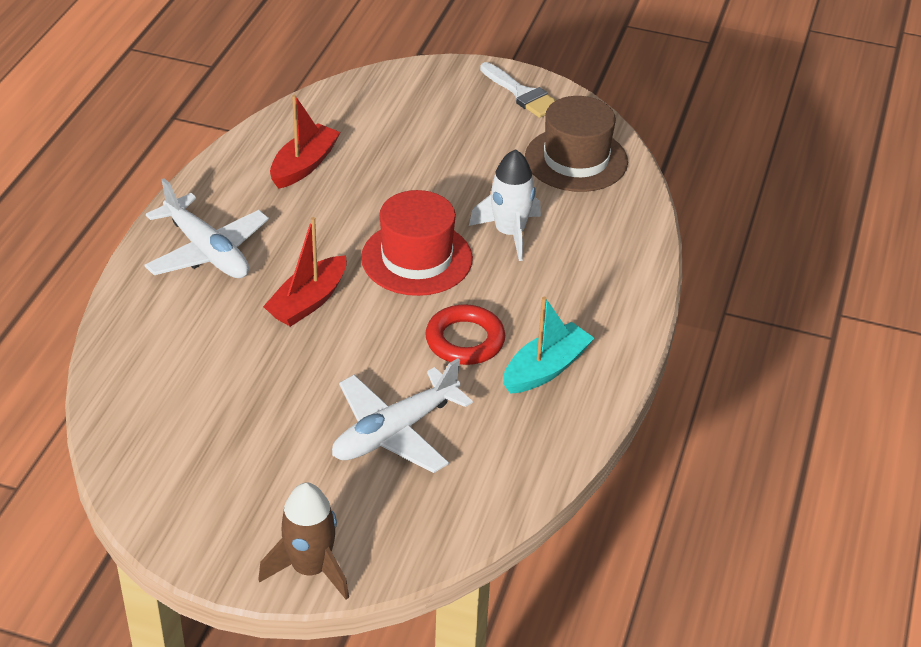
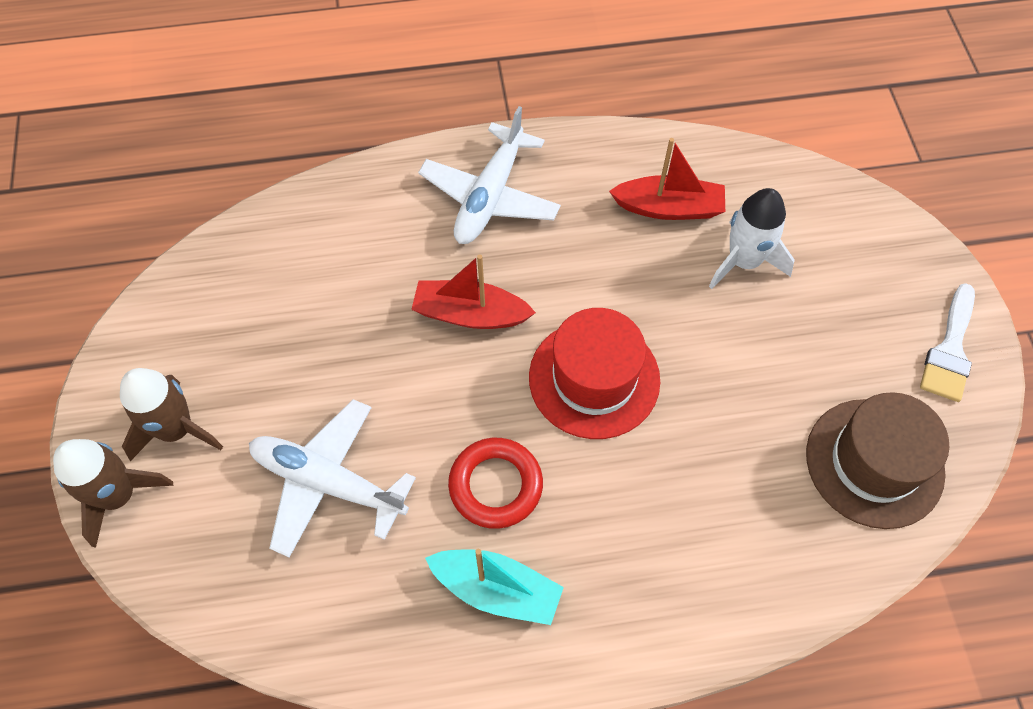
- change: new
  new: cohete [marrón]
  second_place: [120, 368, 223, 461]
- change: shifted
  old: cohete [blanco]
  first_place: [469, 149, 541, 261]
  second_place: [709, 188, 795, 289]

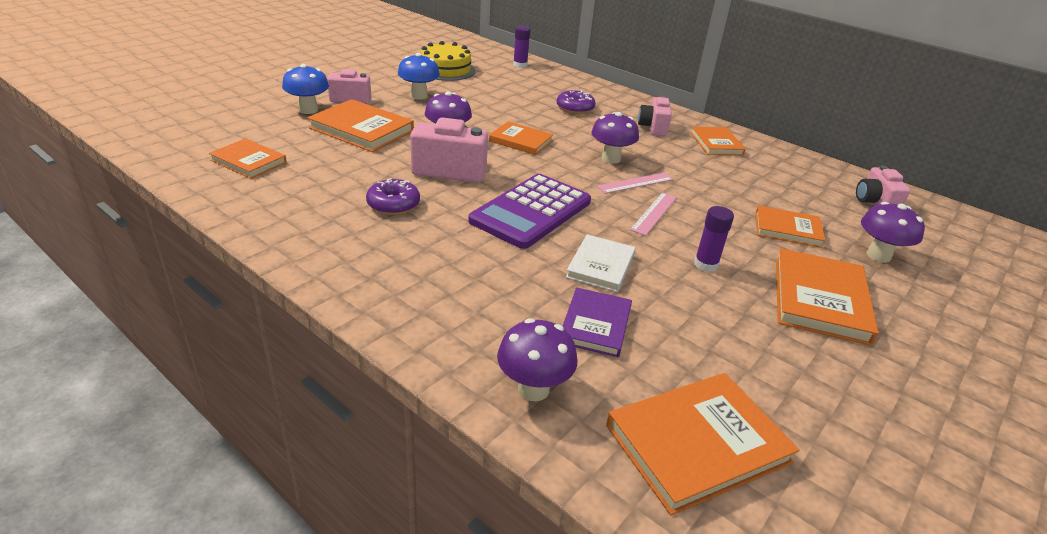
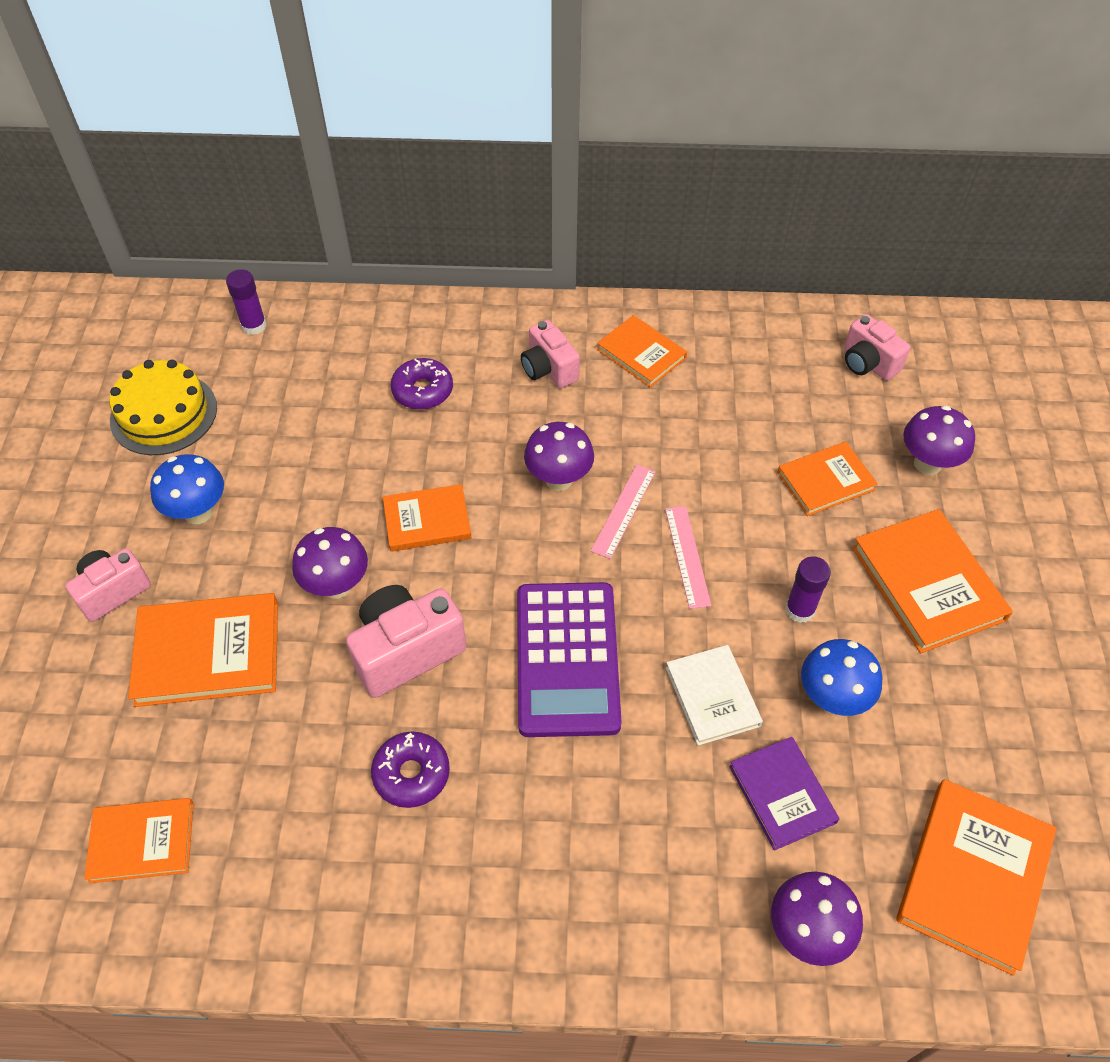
- change: shifted
  old: seta [azul]
  first_place: [282, 64, 329, 114]
  second_place: [801, 639, 882, 716]

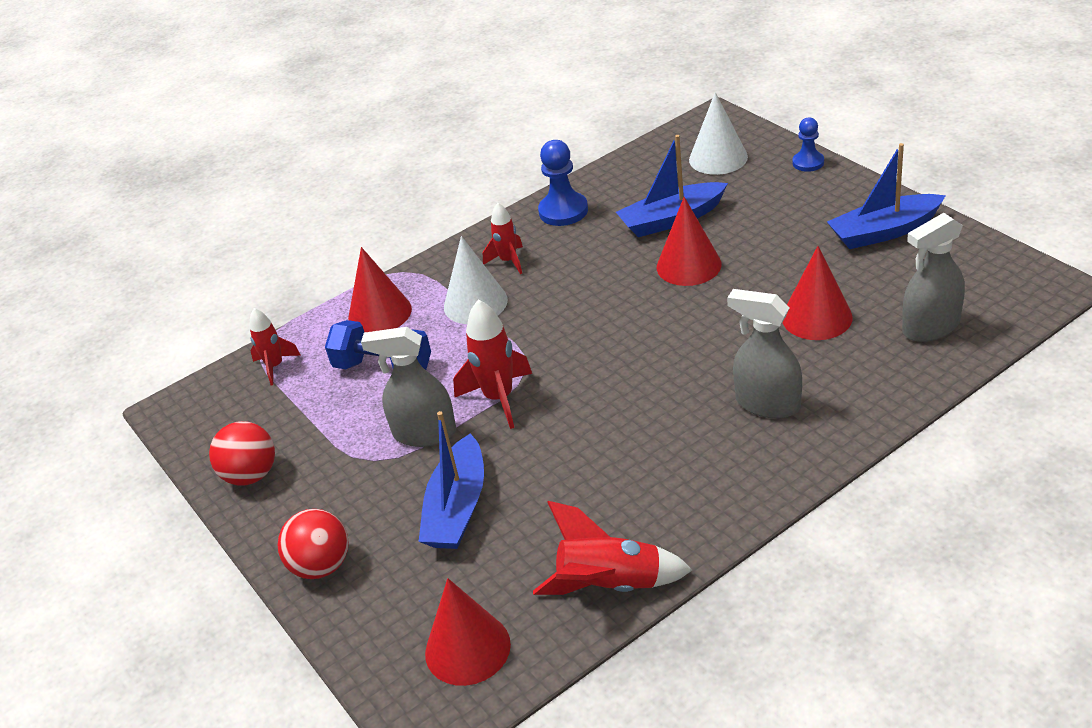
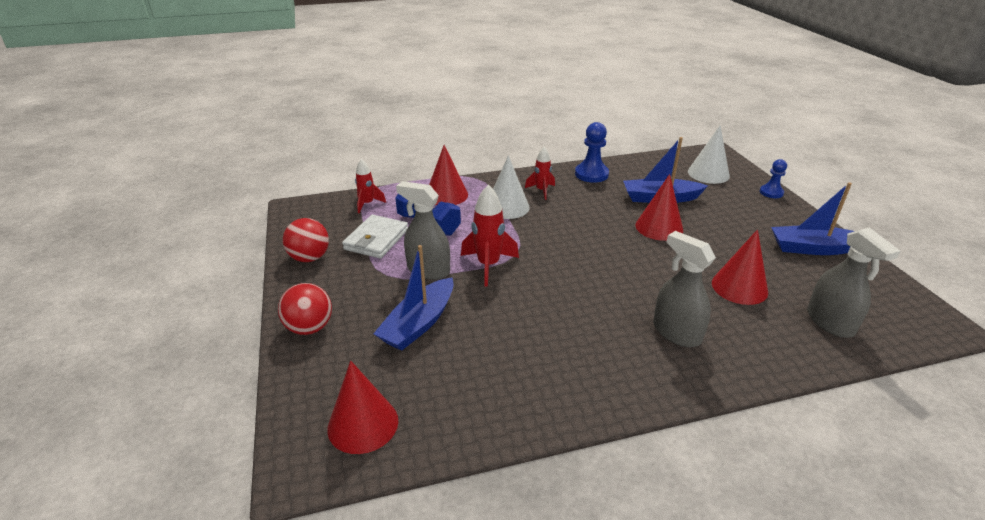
- change: gone
  old: cohete [rojo]
  first_place: [533, 501, 692, 595]
- change: new
  new: cartera [blanco]
  second_place: [342, 215, 408, 258]
- change: rotated
  old: pulverizador [gris]
  first_place: [902, 213, 965, 342]
  second_place: [807, 228, 900, 338]
  degrees: -105

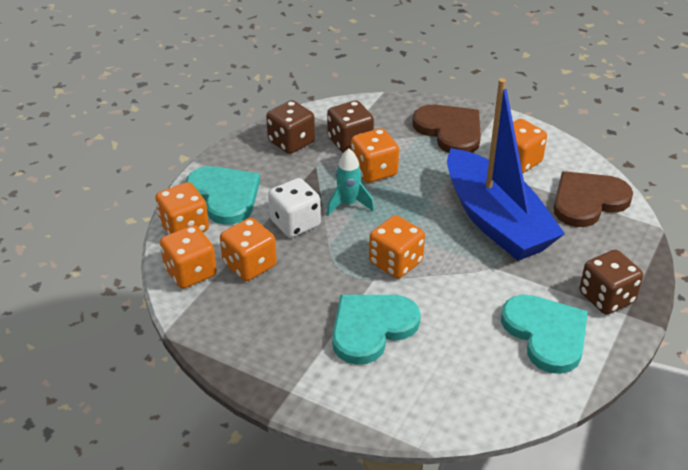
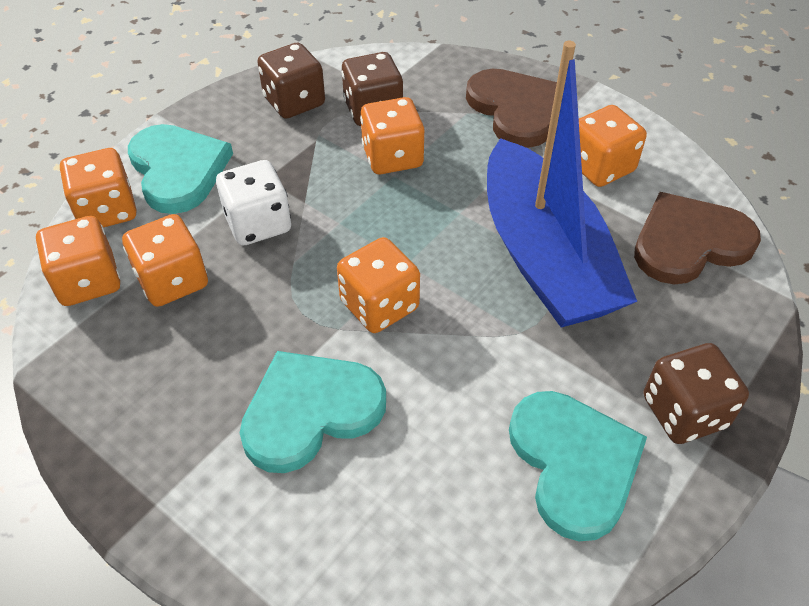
- change: gone
  old: cohete [turquesa]
  first_place: [327, 148, 374, 216]

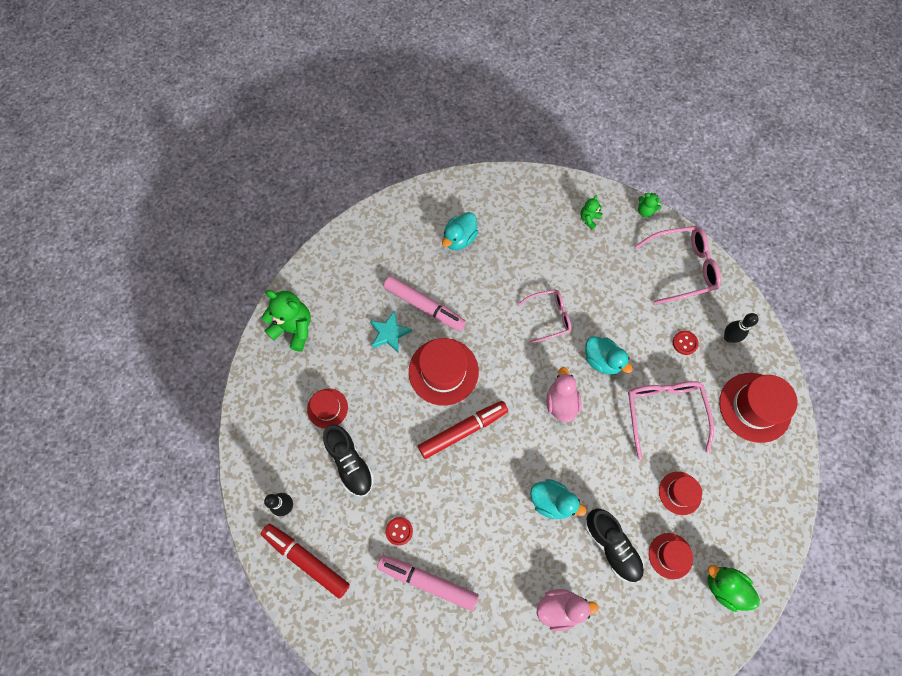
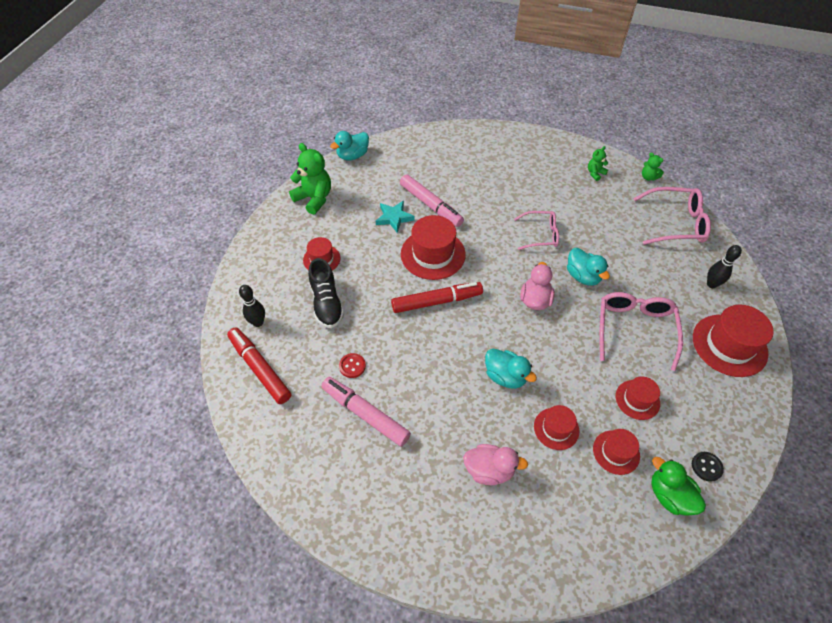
- change: gone
  old: botón [rojo]
  first_place: [673, 331, 699, 355]
- change: new
  new: botón [negro]
  second_place: [692, 452, 724, 482]
- change: shifted
  old: pato [turquesa]
  first_place: [442, 212, 478, 250]
  second_place: [330, 131, 369, 160]
- change: swapped
  old: zapato [negro]
  new: sombrero [rojo]
  first_place: [584, 509, 644, 583]
  second_place: [534, 405, 579, 450]

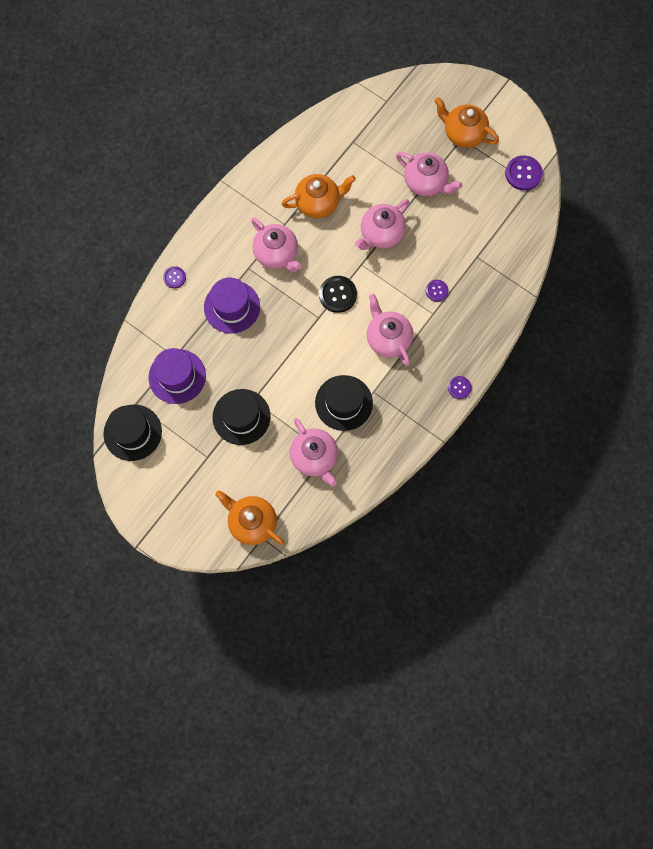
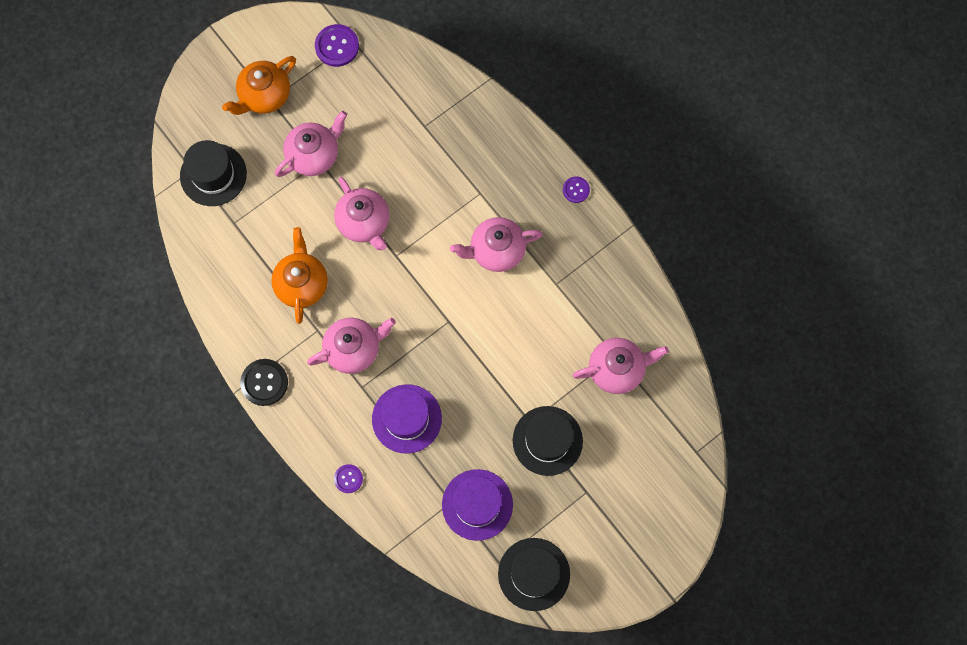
- change: gone
  old: tetera [naranja]
  first_place: [215, 490, 285, 545]
- change: gone
  old: botón [morado]
  first_place: [426, 280, 449, 302]
- change: shifted
  old: sombrero [negro]
  first_place: [315, 375, 373, 431]
  second_place: [180, 140, 247, 206]
- change: shifted
  old: botón [negro]
  first_place: [319, 276, 357, 313]
  second_place: [240, 359, 288, 406]

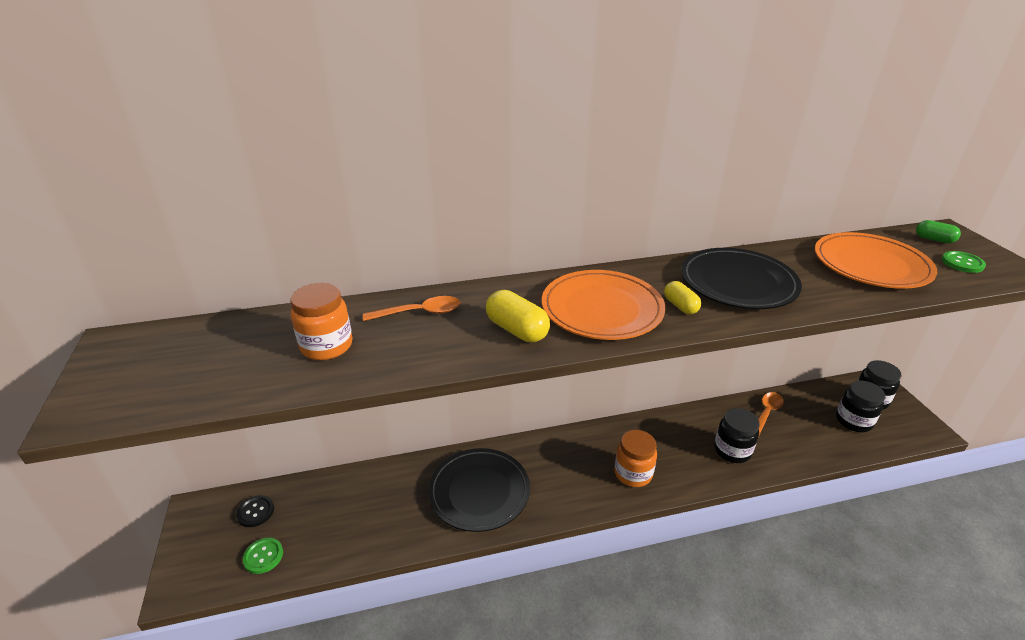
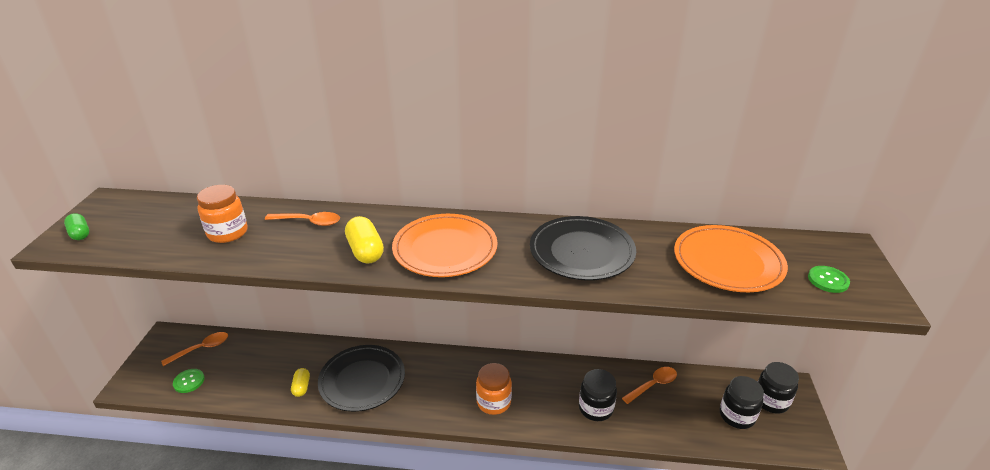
- change: shifted
  old: cápsula [amarillo]
  first_place: [664, 281, 701, 314]
  second_place: [291, 368, 310, 397]
- change: shifted
  old: cápsula [verde]
  first_place: [916, 220, 961, 243]
  second_place: [64, 213, 89, 240]
- change: swapped
  old: botón [negro]
  new: cuchara [naranja]
  first_place: [236, 495, 274, 527]
  second_place: [161, 332, 228, 366]

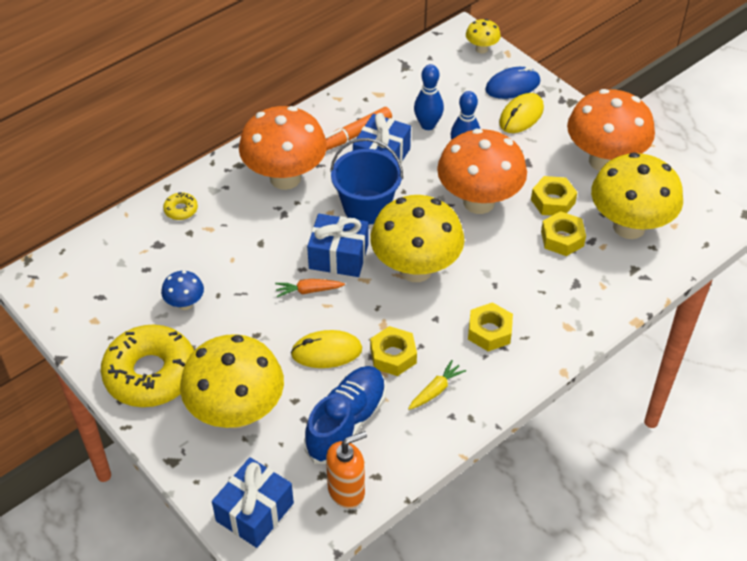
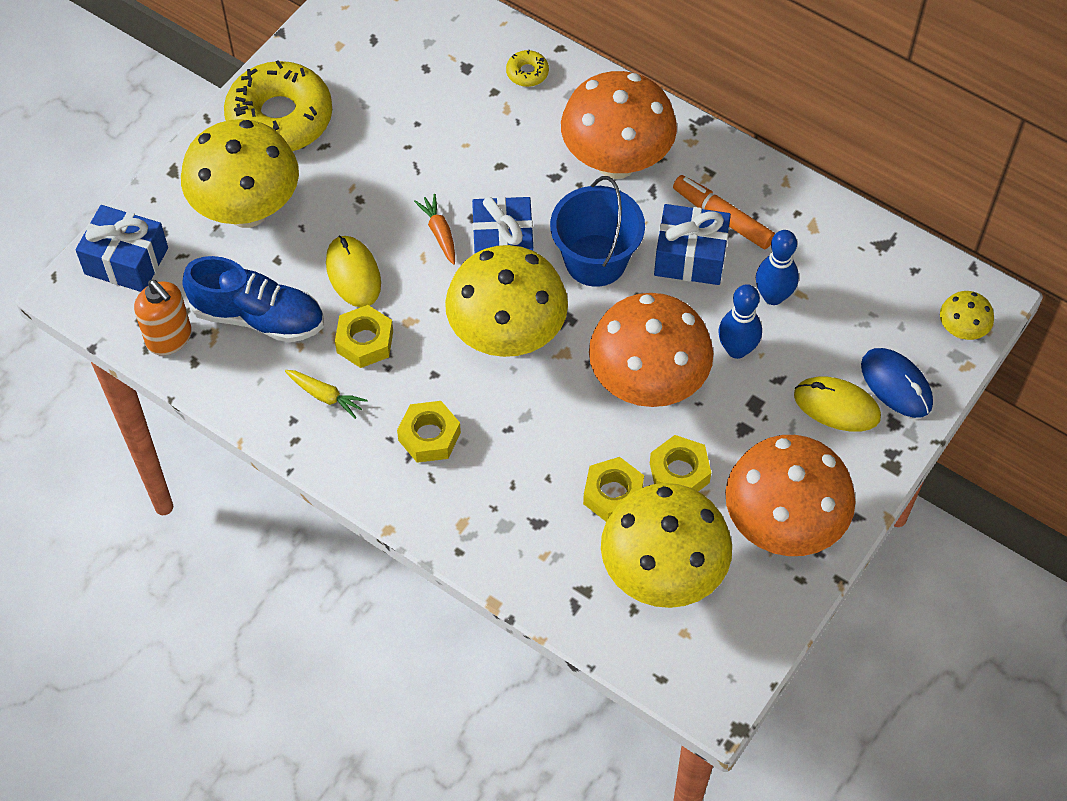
- change: gone
  old: seta [azul]
  first_place: [161, 271, 204, 310]

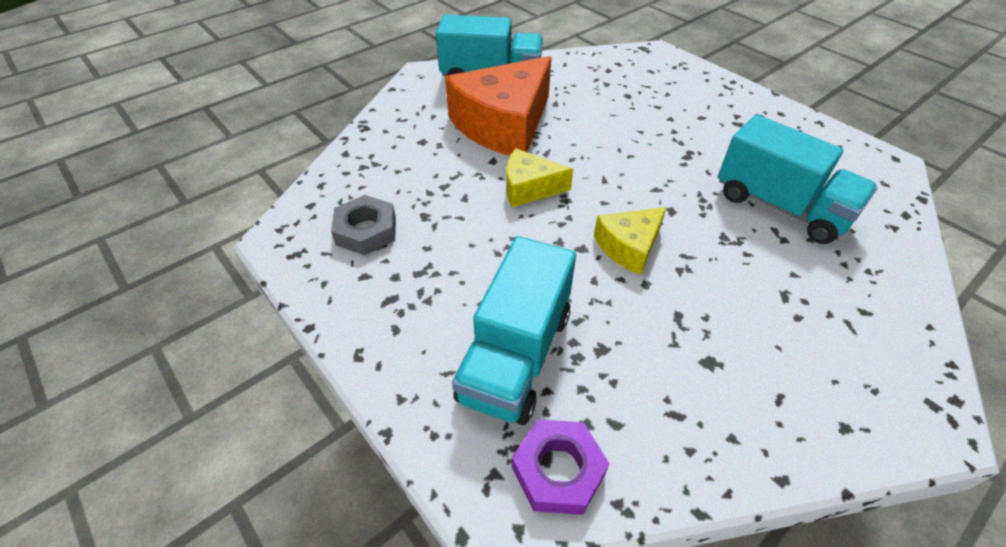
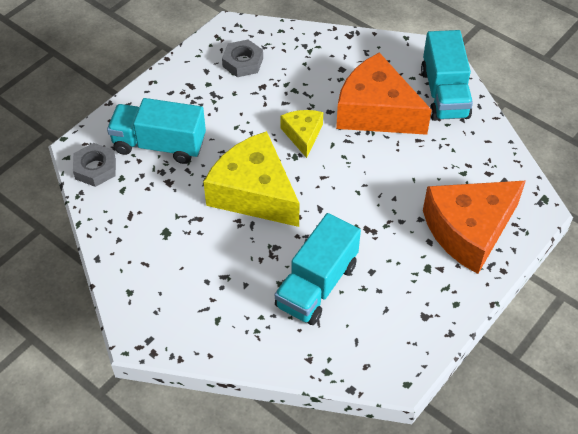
- change: new
  new: queso [naranja]
  second_place: [423, 180, 526, 274]
- change: repainted
  old: tuerca [morado]
  new: tuerca [gris]
  first_place: [512, 419, 610, 515]
  second_place: [73, 143, 116, 187]
- change: scaled
  old: queso [amarillo]
  first_place: [594, 207, 667, 275]
  second_place: [204, 131, 300, 227]
  factor: 1.95

